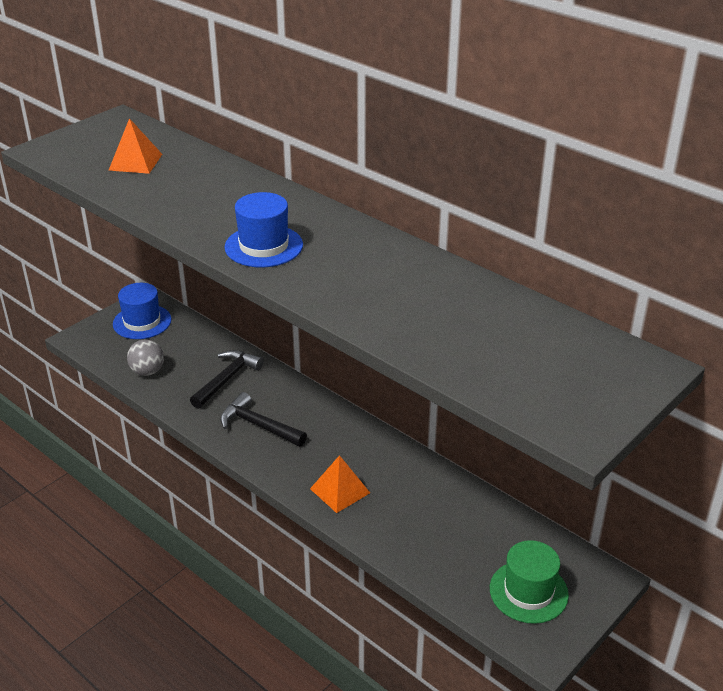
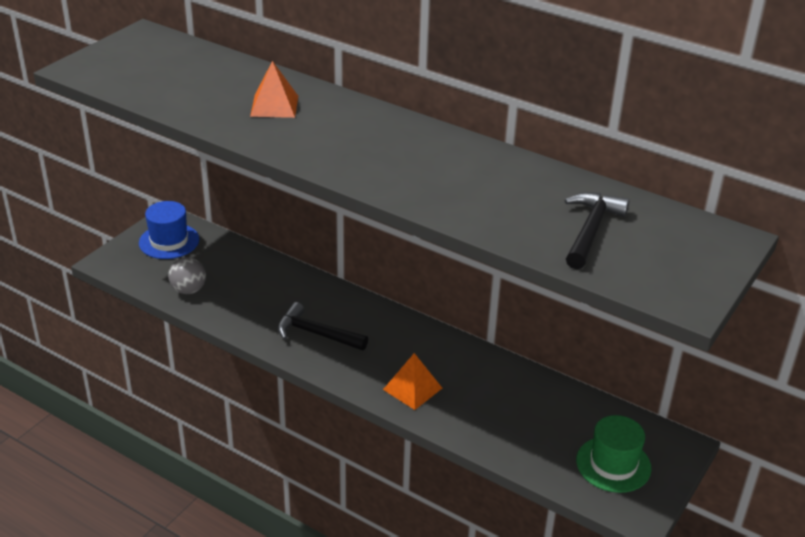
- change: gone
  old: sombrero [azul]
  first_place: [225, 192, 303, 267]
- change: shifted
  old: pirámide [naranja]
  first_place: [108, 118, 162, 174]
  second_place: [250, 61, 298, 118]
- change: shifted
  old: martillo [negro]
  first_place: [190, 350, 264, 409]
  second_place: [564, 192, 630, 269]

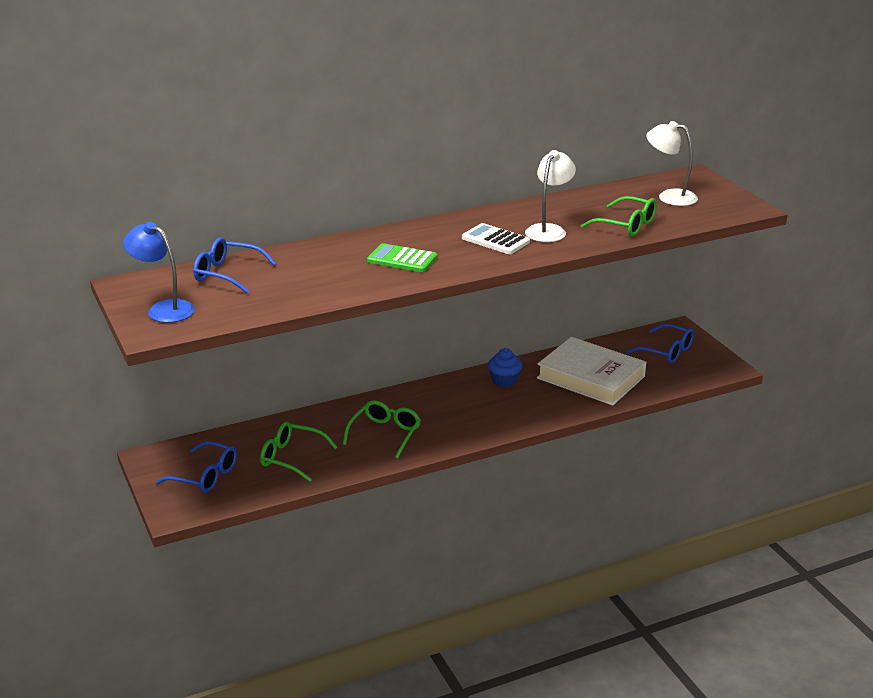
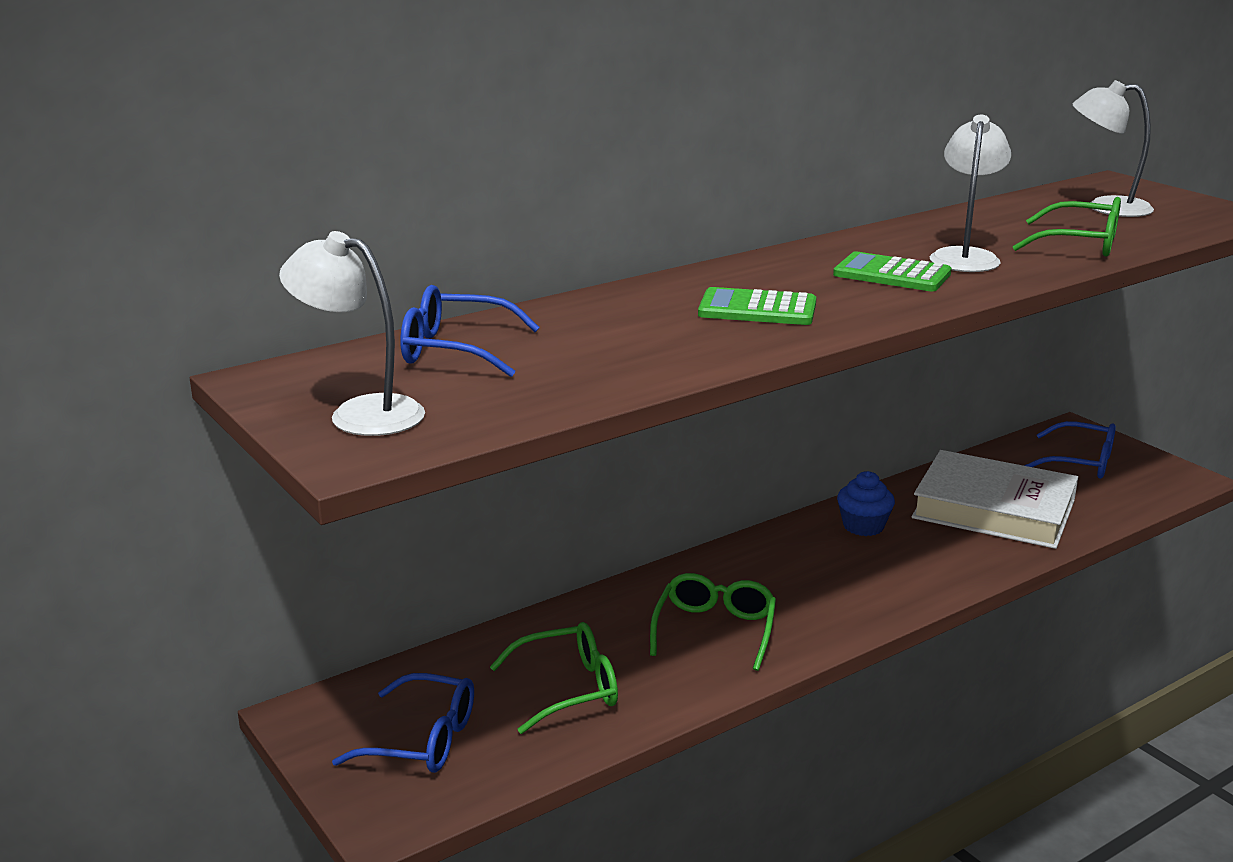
- change: repainted
  old: lámpara [azul]
  new: lámpara [blanco]
  first_place: [123, 222, 195, 323]
  second_place: [279, 231, 425, 436]
- change: repainted
  old: calculadora [blanco]
  new: calculadora [verde]
  first_place: [462, 223, 530, 254]
  second_place: [833, 251, 952, 291]
- change: rotated
  old: gafas [verde]
  first_place: [260, 421, 337, 482]
  second_place: [490, 622, 618, 734]
  degrees: 150

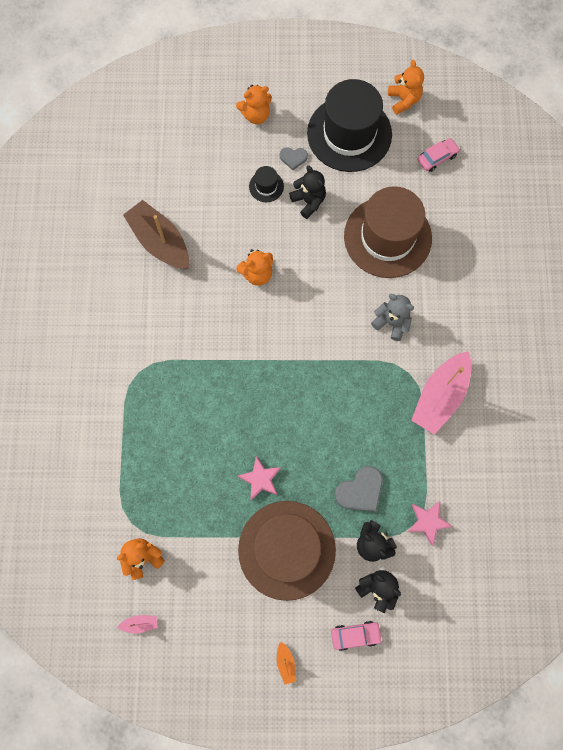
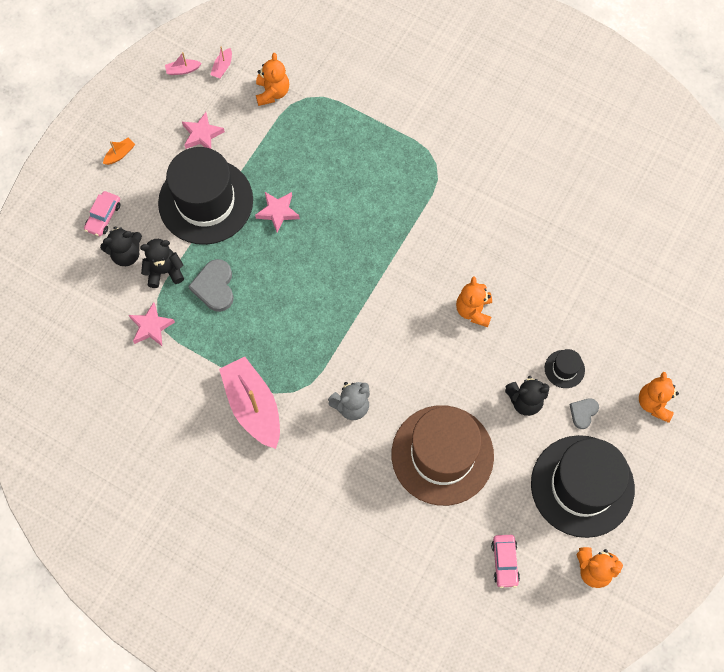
- change: gone
  old: barco [marrón]
  first_place: [123, 200, 189, 269]
- change: new
  new: barco [rosa]
  second_place: [165, 52, 201, 75]
- change: new
  new: estrella [rosa]
  second_place: [182, 112, 225, 149]
- change: repainted
  old: sombrero [marrón]
  new: sombrero [negro]
  first_place: [238, 501, 336, 601]
  second_place: [158, 147, 253, 245]
- change: rotated
  old: barco [naranja]
  first_place: [277, 642, 296, 684]
  second_place: [103, 137, 135, 165]
  degrees: 120

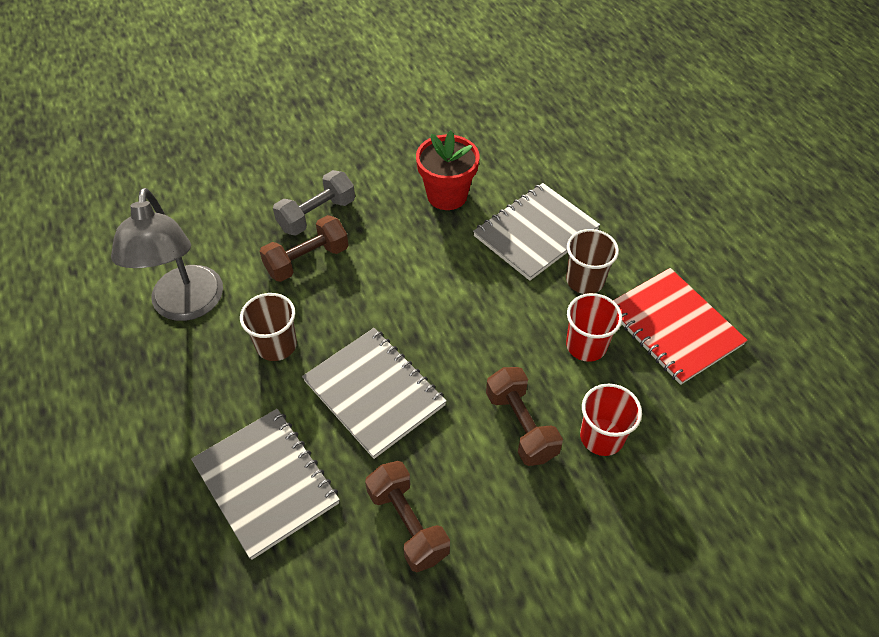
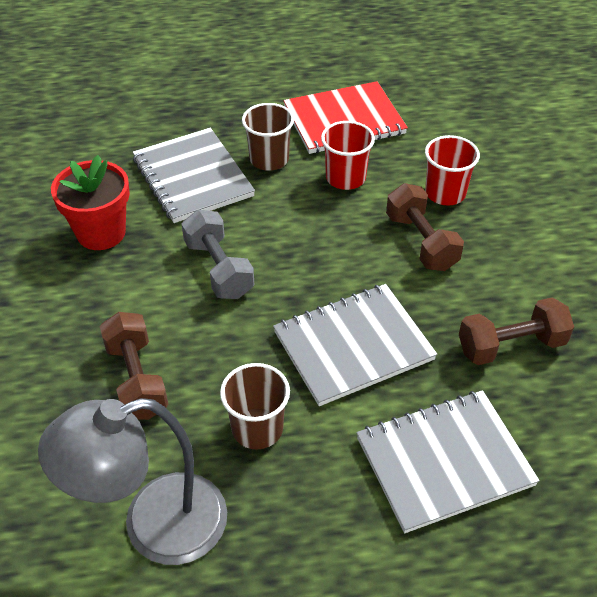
- change: shifted
  old: mancuerna [gris]
  first_place: [273, 170, 355, 236]
  second_place: [182, 209, 254, 299]
- change: rotated
  old: lámpara [gris]
  first_place: [111, 188, 223, 321]
  second_place: [38, 398, 227, 565]
  degrees: 150
- change: rotated
  old: mancuerna [marrón]
  first_place: [486, 367, 563, 466]
  second_place: [386, 183, 464, 271]
  degrees: 75

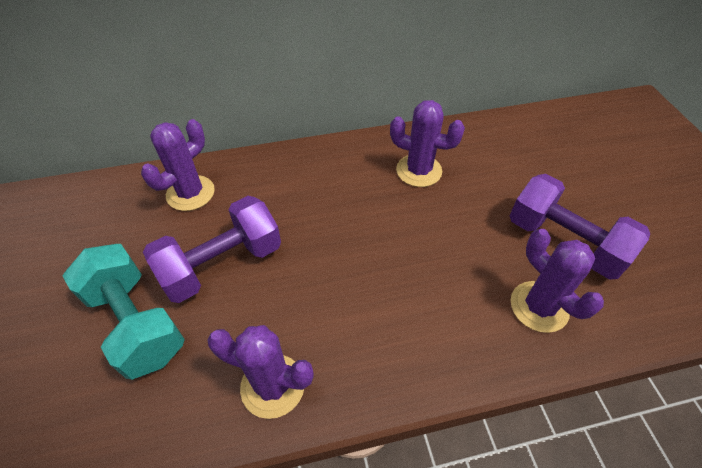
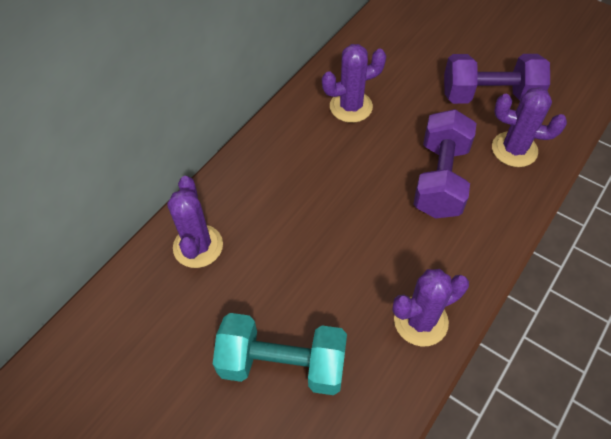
- change: shifted
  old: mancuerna [morado]
  first_place: [143, 196, 281, 303]
  second_place: [413, 109, 476, 219]

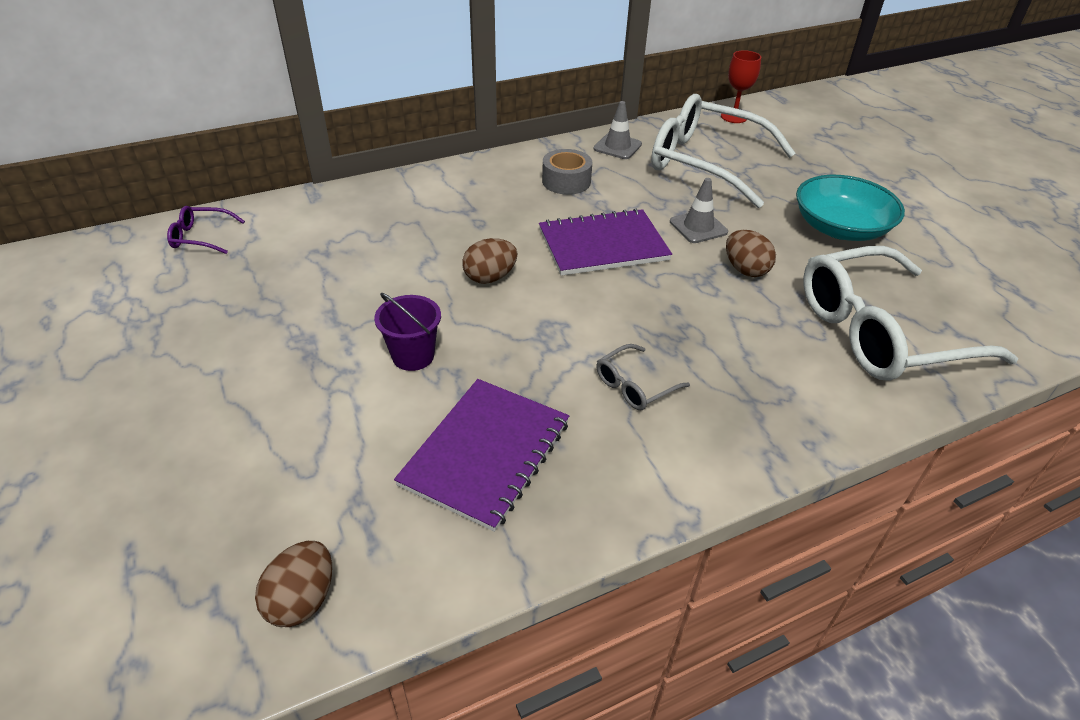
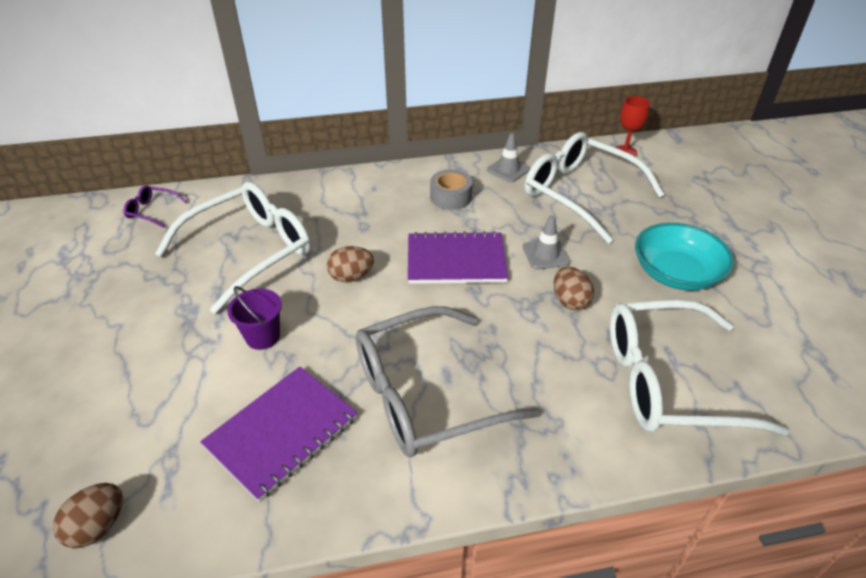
- change: new
  new: gafas [blanco]
  second_place: [155, 182, 311, 314]
- change: scaled
  old: gafas [gris]
  first_place: [597, 344, 690, 410]
  second_place: [355, 306, 541, 457]
  factor: 2.44

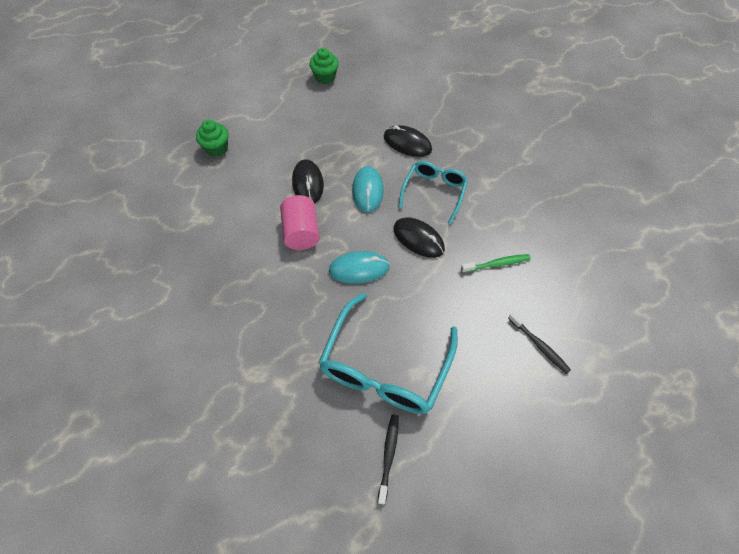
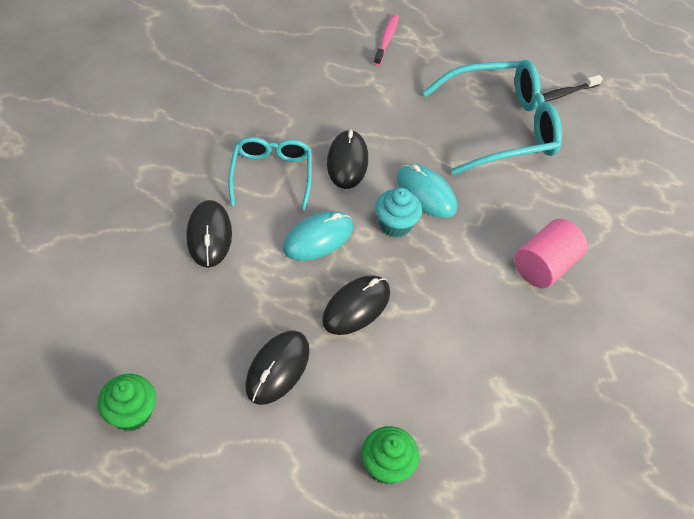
- change: gone
  old: cepillo de dientes [verde]
  first_place: [461, 254, 531, 273]
- change: new
  new: ratón [negro]
  second_place: [245, 331, 310, 405]
- change: new
  new: magdalena [turquesa]
  second_place: [375, 187, 422, 238]
- change: shifted
  old: cilindro [rosa]
  first_place: [280, 195, 319, 250]
  second_place: [514, 219, 588, 288]
- change: repainted
  old: cepillo de dientes [negro]
  new: cepillo de dientes [rosa]
  first_place: [508, 312, 571, 374]
  second_place: [374, 14, 399, 66]
- change: rotated
  old: gafas [turquesa]
  first_place: [399, 161, 468, 224]
  second_place: [228, 137, 312, 211]
  degrees: 105

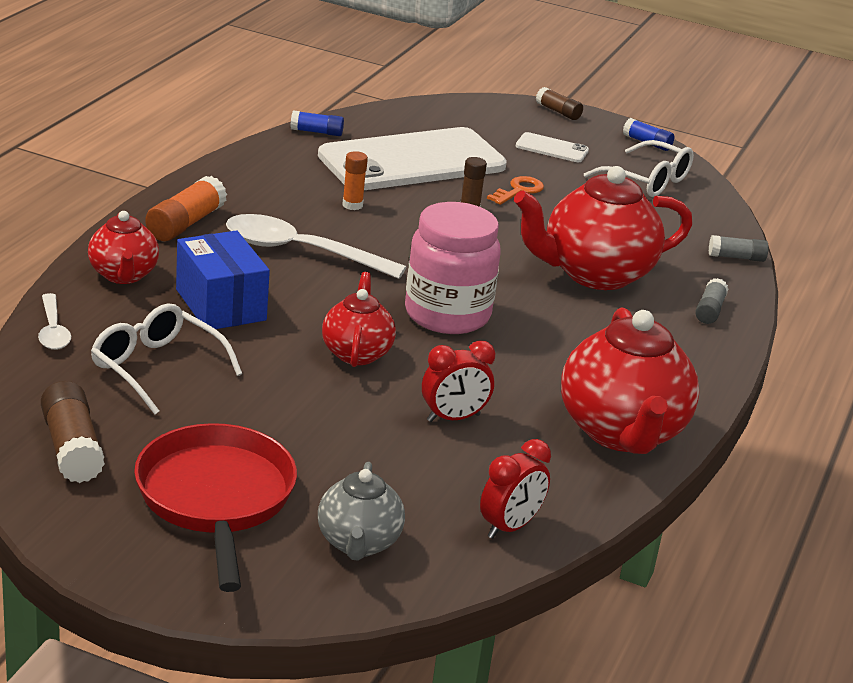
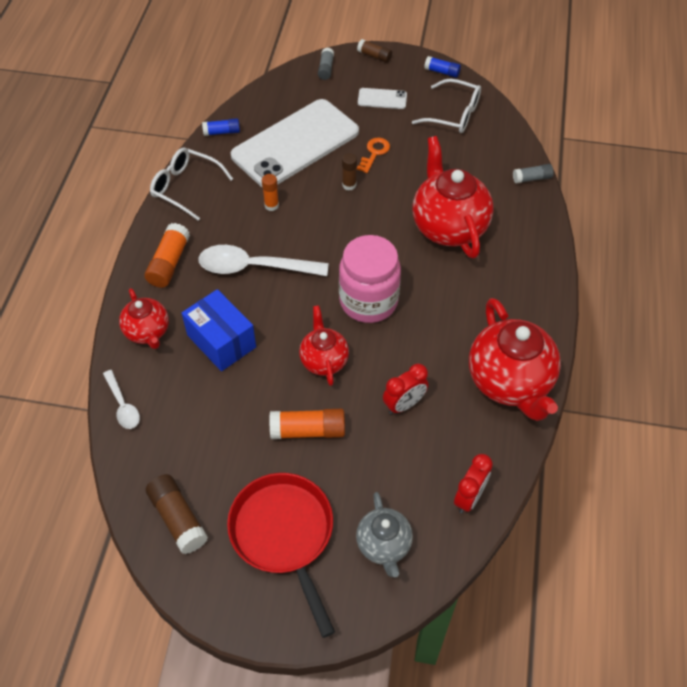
- change: new
  new: barra de pegamento [naranja]
  second_place: [270, 409, 345, 439]
- change: shifted
  old: gafas [blanco]
  first_place: [91, 303, 242, 415]
  second_place: [150, 148, 233, 221]
- change: shifted
  old: barra de pegamento [gris]
  first_place: [695, 278, 728, 324]
  second_place: [318, 48, 334, 80]
- change: rotated
  old: tetera [rojo]
  first_place: [514, 166, 693, 290]
  second_place: [413, 136, 494, 258]
  degrees: 105

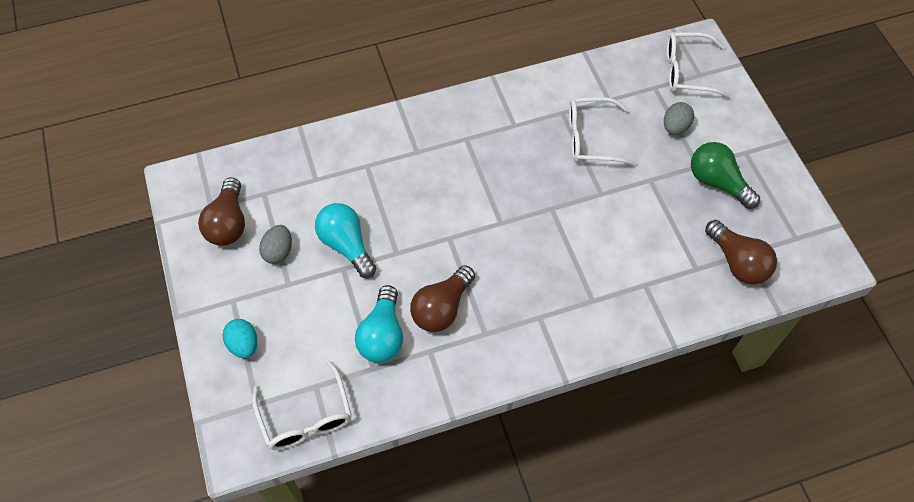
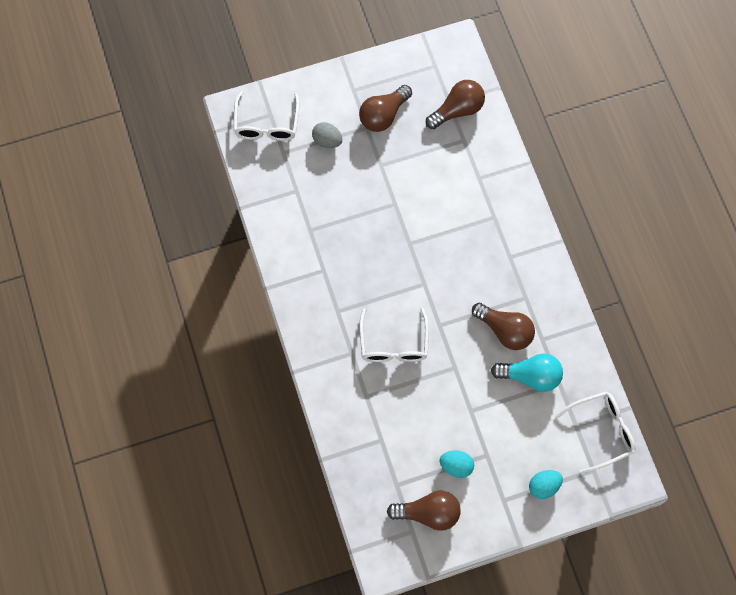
- change: gone
  old: bombilla [turquesa]
  first_place: [315, 203, 376, 278]
- change: shifted
  old: gafas [blanco]
  first_place: [569, 97, 637, 166]
  second_place: [359, 308, 429, 362]
- change: repainted
  old: huevo [gris]
  new: huevo [turquesa]
  first_place: [259, 225, 292, 264]
  second_place: [440, 450, 474, 478]
- change: repainted
  old: bombilla [verde]
  new: bombilla [marrón]
  first_place: [691, 142, 760, 209]
  second_place: [359, 85, 412, 132]

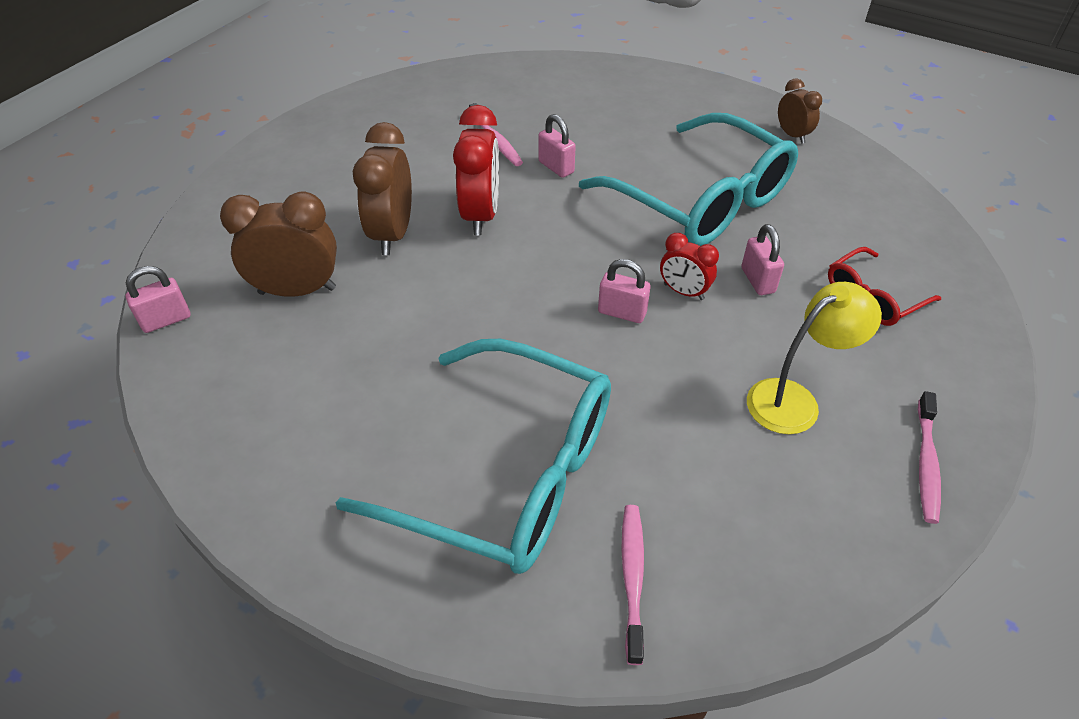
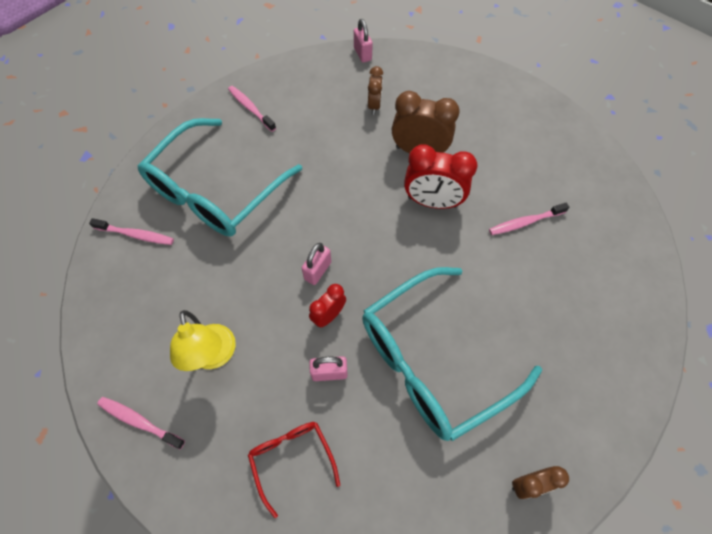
- change: gone
  old: candado [rosa]
  first_place: [539, 114, 576, 178]
- change: new
  new: cepillo de dientes [rosa]
  second_place: [228, 86, 276, 132]
- change: scaled
  old: despertador [marrón]
  first_place: [220, 192, 337, 297]
  second_place: [368, 66, 383, 115]
  factor: 0.57

